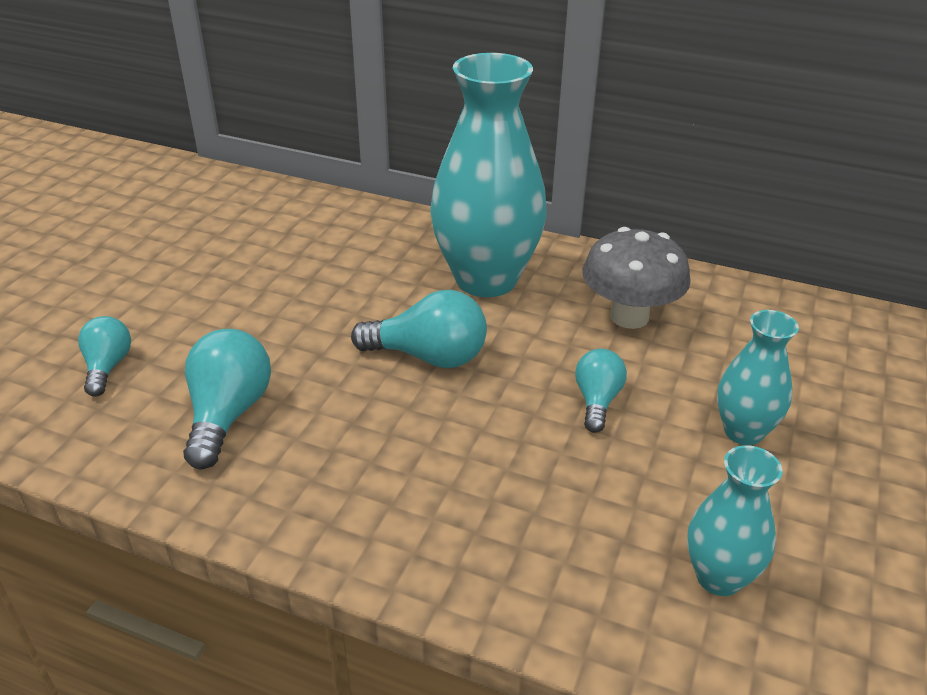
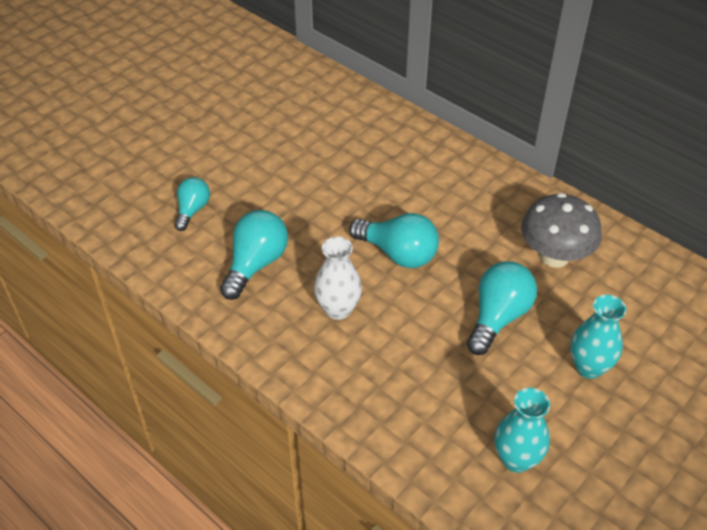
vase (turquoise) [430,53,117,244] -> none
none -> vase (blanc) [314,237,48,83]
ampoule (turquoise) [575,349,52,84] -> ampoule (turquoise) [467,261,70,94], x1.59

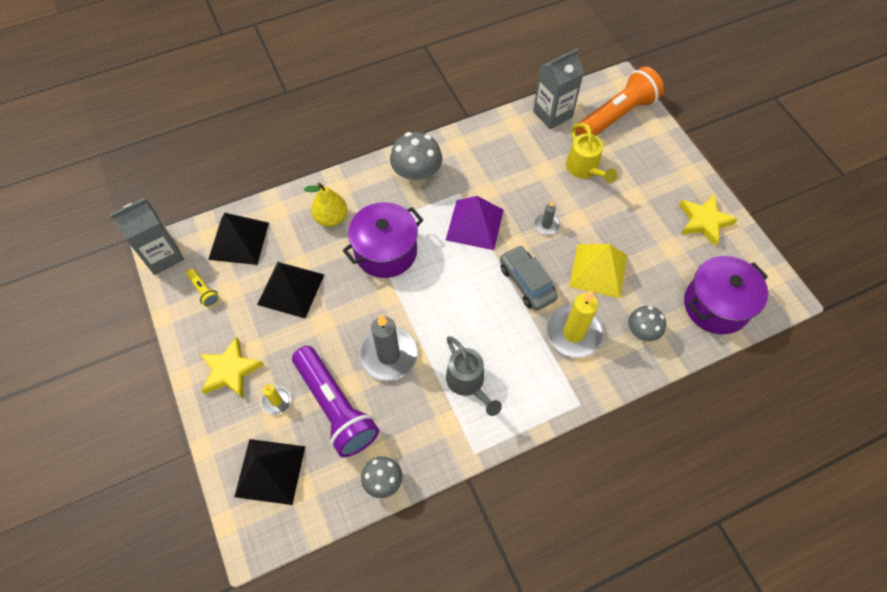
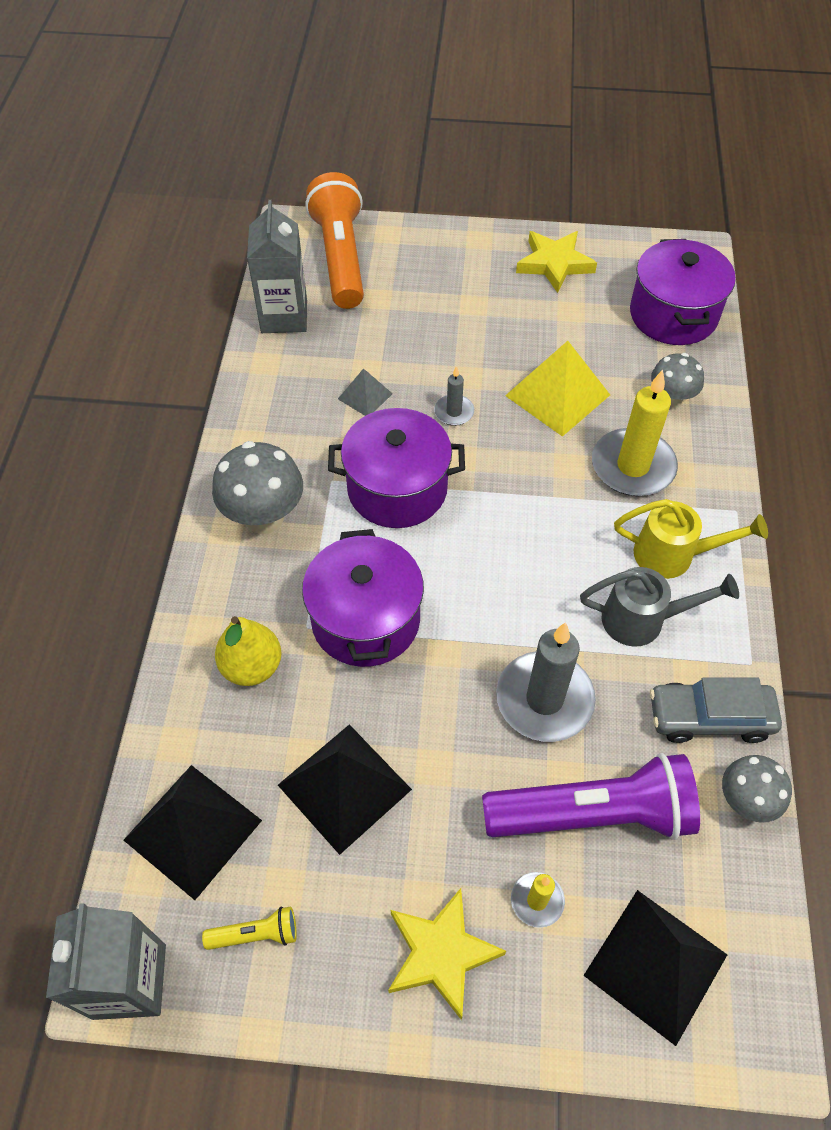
none -> pyramide (gris) [338,368,55,48]
voiture (gris) [500,245,58,66] -> voiture (gris) [650,677,132,66], shifted
arrosoir (jaune) [566,123,51,60] -> arrosoir (jaune) [614,499,154,80], shifted
pyramide (violet) [446,196,58,54] -> marmite (violet) [328,408,137,120]

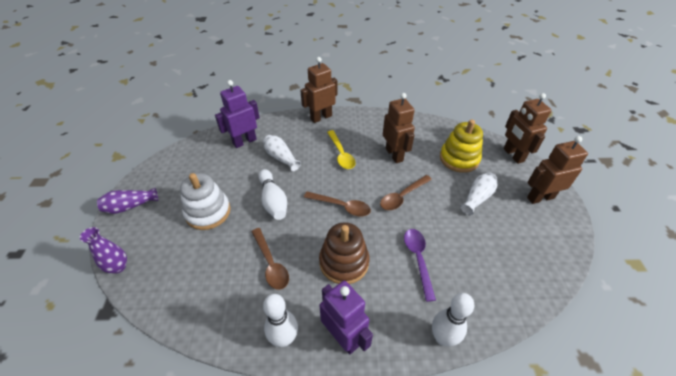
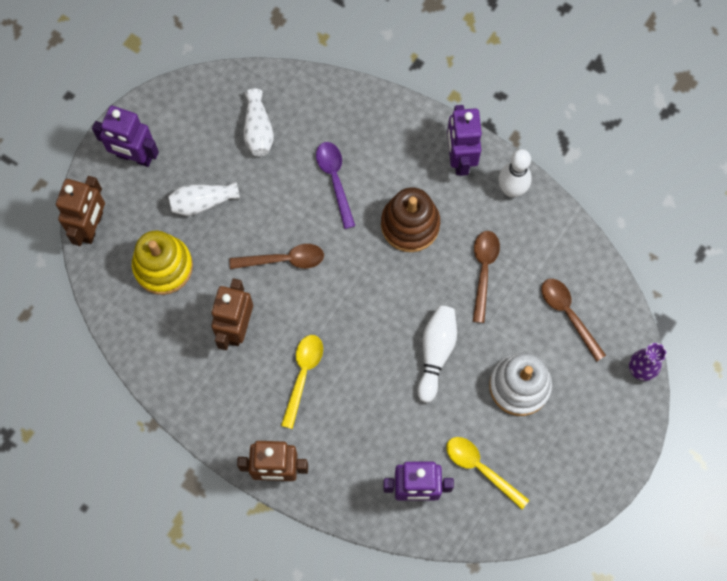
vase (violet) [97,188,61,26] -> none
quille (blanc) [432,293,42,53] -> none
none -> cuillère (jaune) [446,437,83,72]
vase (blanc) [263,135,38,36] -> vase (blanc) [244,89,30,67], shifted
cuillère (marron) [304,192,67,24] -> cuillère (marron) [542,279,64,83], shifted
robot (marron) [527,136,61,68] -> robot (violet) [92,106,67,61]
cuillère (violet) [404,229,32,73] -> cuillère (violet) [316,142,39,87], 135 degrees clockwise

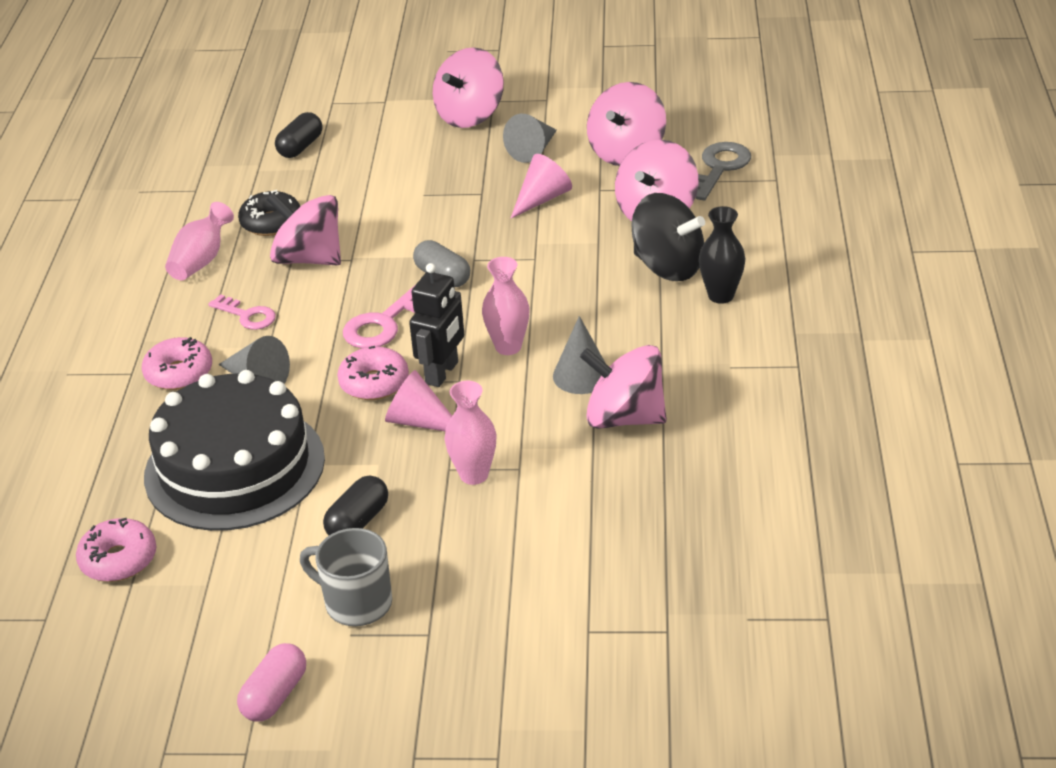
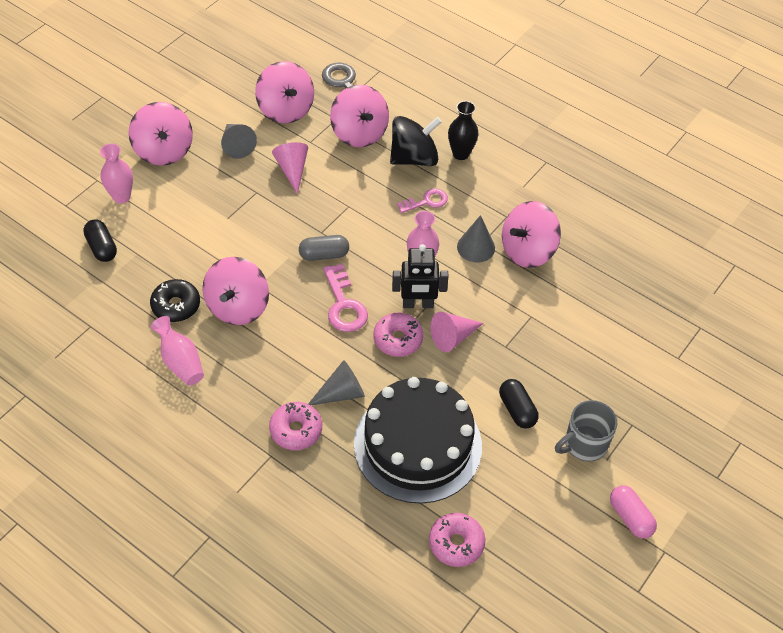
clé (rose) [208,294,68,36] -> clé (rose) [397,188,51,25], shifted
vase (rose) [445,381,52,104] -> vase (rose) [100,144,33,60], shifted
toupie (rose) [266,193,75,72] -> toupie (rose) [203,257,66,68], 45 degrees counterclockwise
robot (noir) [409,263,55,124] -> robot (noir) [392,244,57,64], 120 degrees clockwise

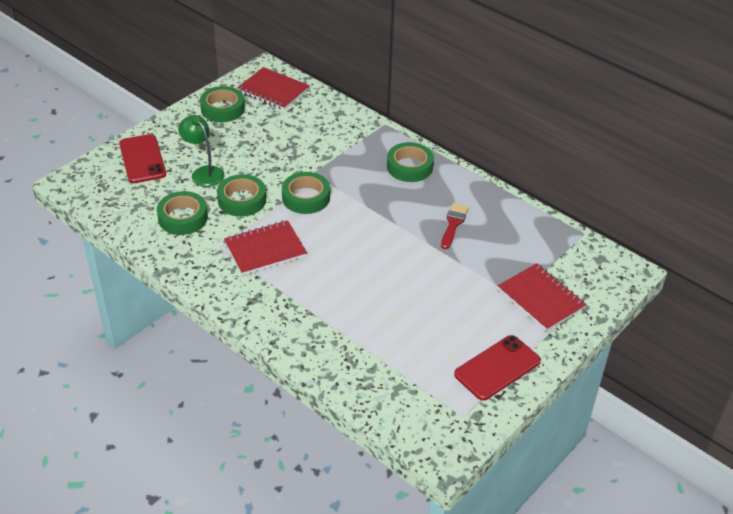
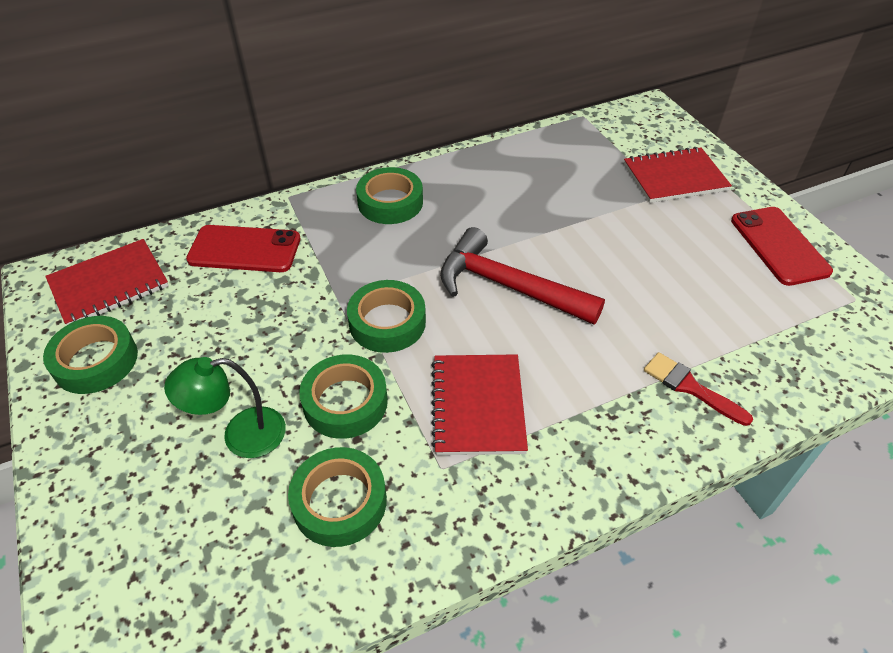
none -> marteau (rouge) [440,227,165,98]
téléphone (rouge) [119,134,47,49] -> téléphone (rouge) [186,225,114,47], shifted
pinceau (rouge) [441,203,28,46] -> pinceau (rouge) [644,352,109,74], shifted

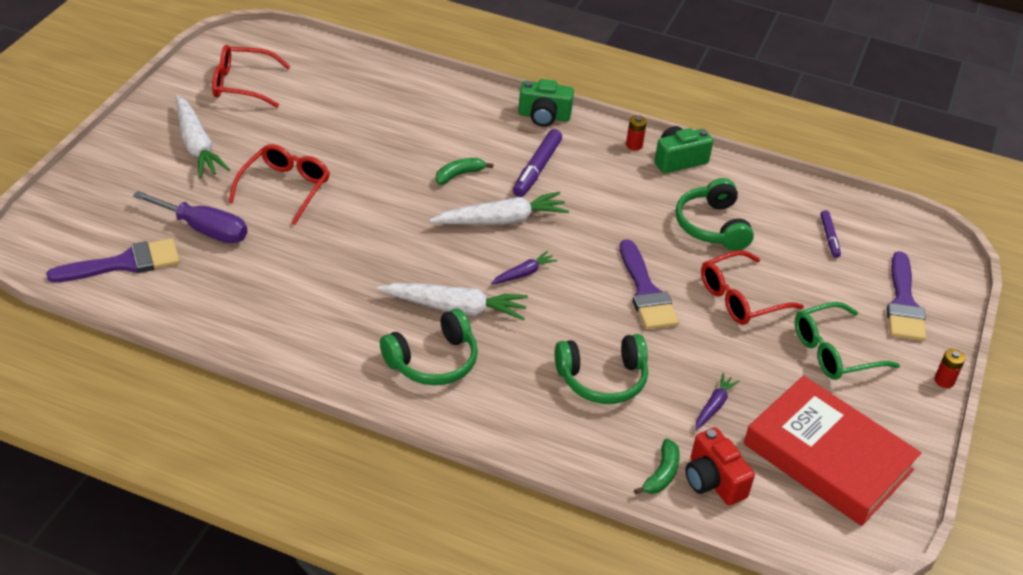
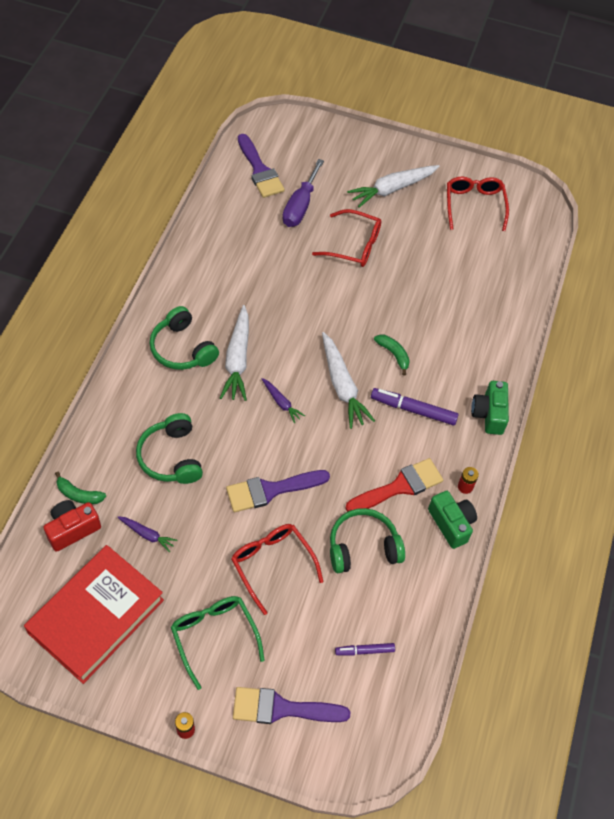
none -> pinceau (rouge) [345,458,98,54]

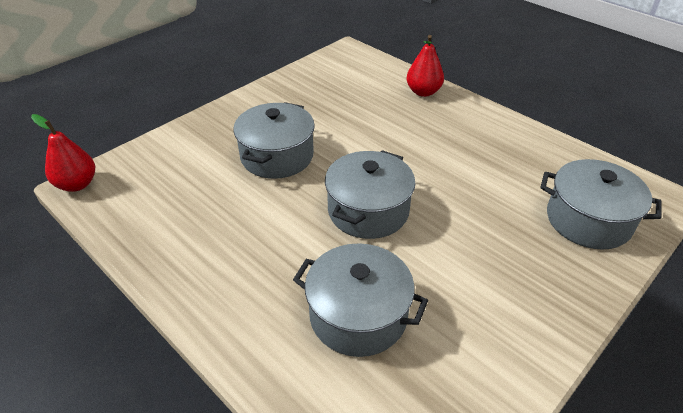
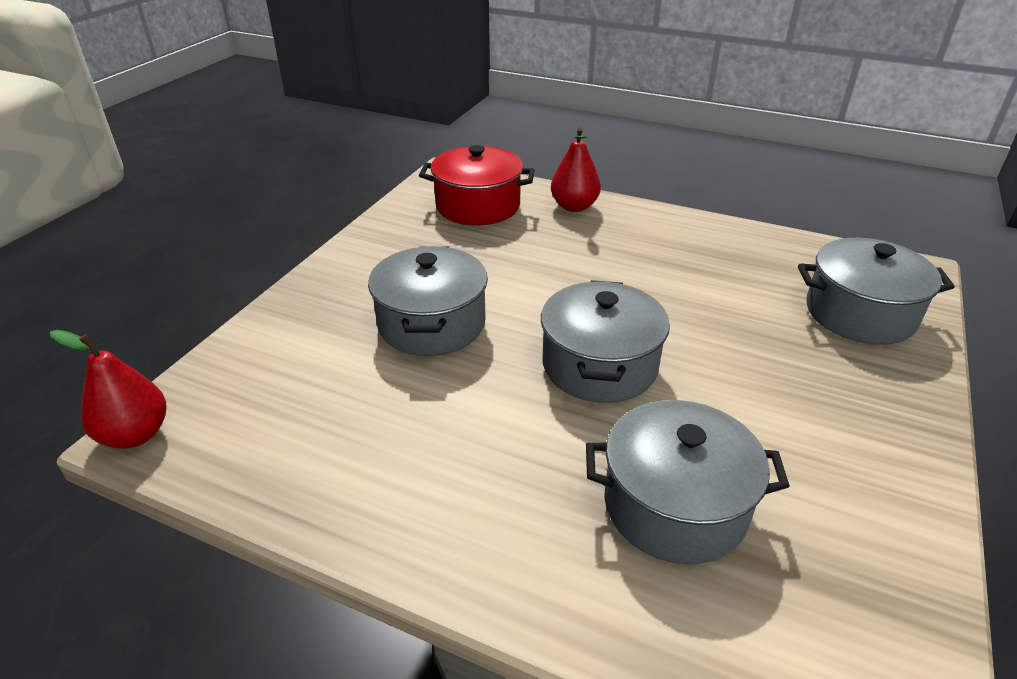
none -> marmite (rouge) [419,145,116,80]

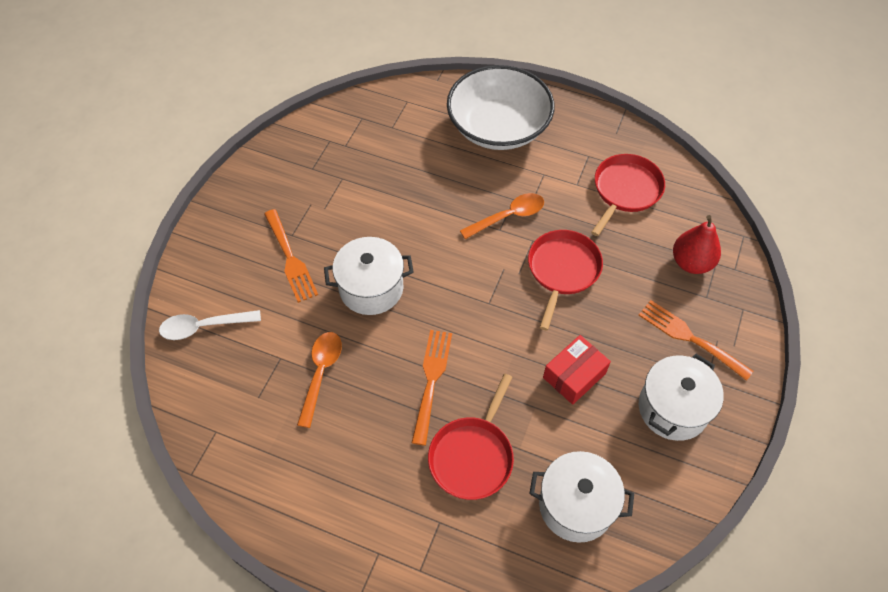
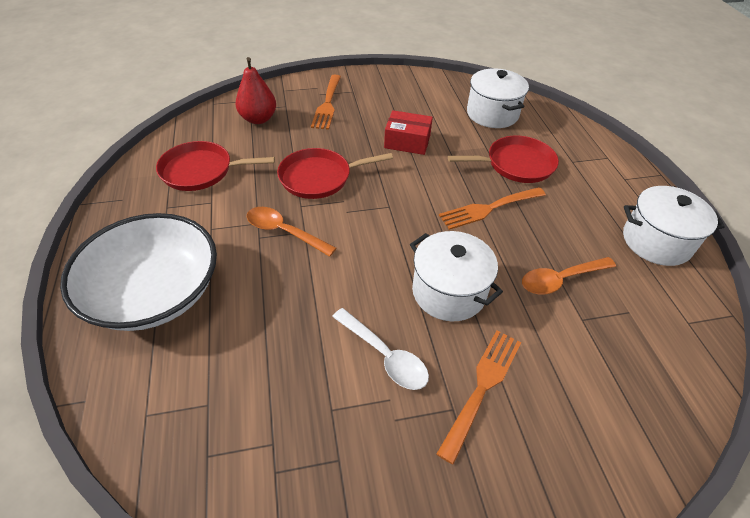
cuillère (blanc) [159,310,102,30] -> cuillère (blanc) [332,308,97,82], shifted
marmite (blanc) [639,354,85,87] -> marmite (blanc) [623,186,102,80], shifted

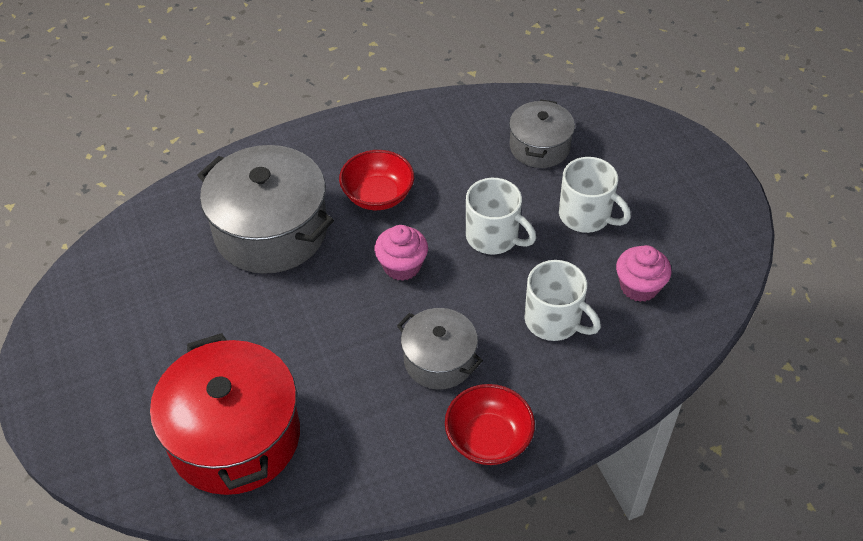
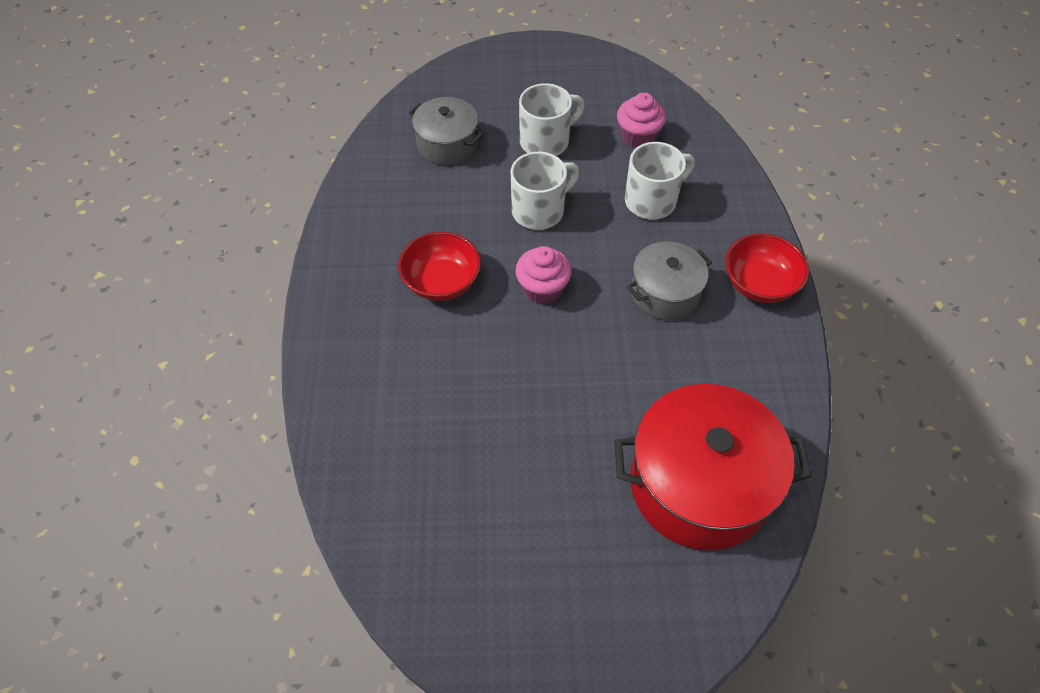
marmite (gris) [197,145,137,129] -> none

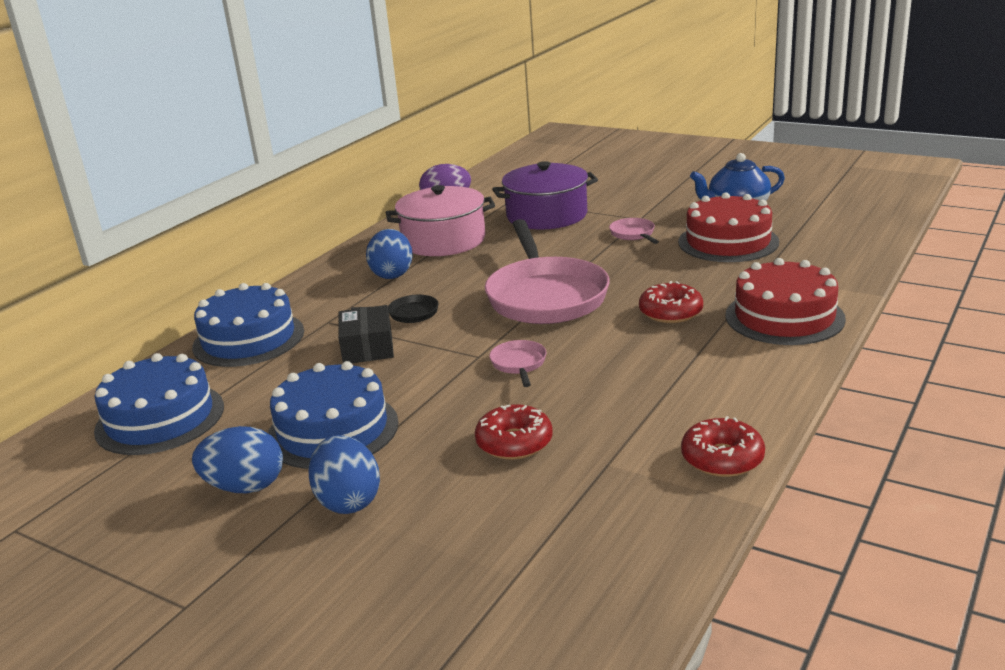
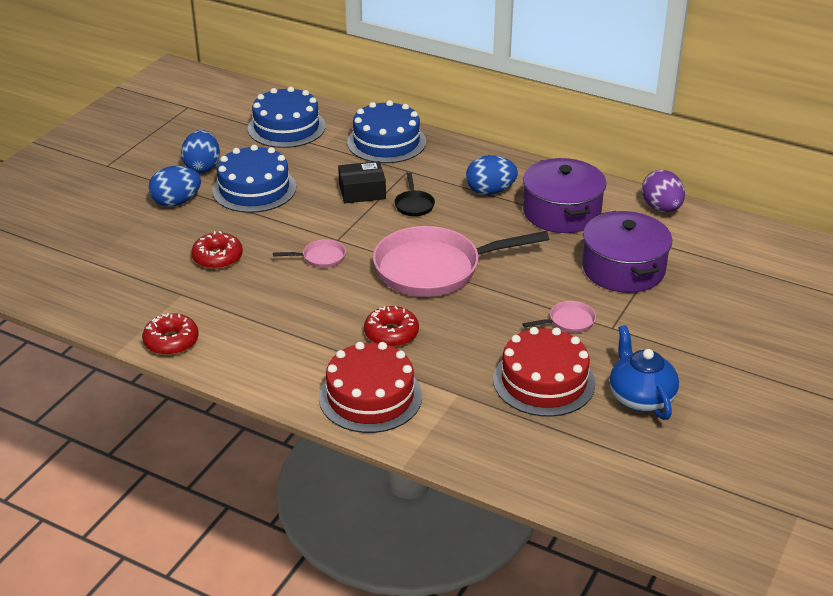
marmite (rose) [386,185,109,71] -> marmite (violet) [523,158,83,75]

